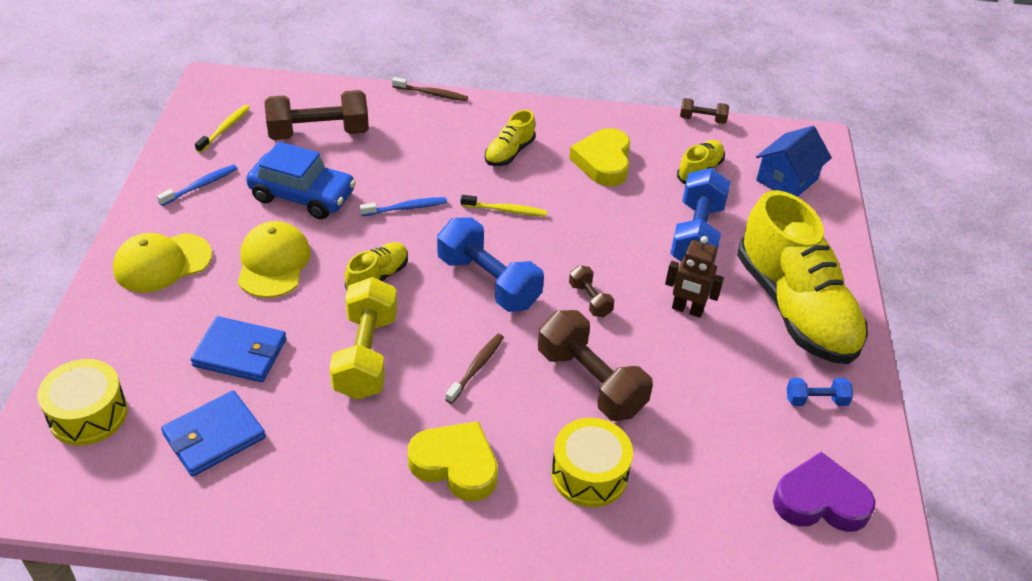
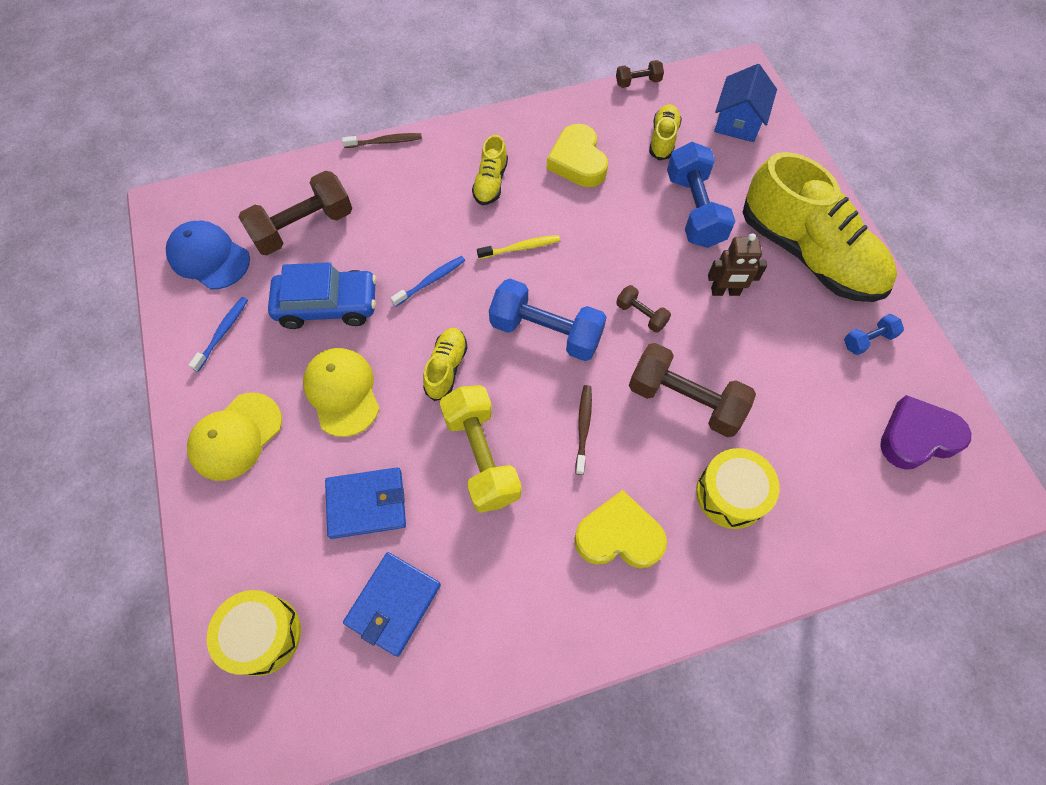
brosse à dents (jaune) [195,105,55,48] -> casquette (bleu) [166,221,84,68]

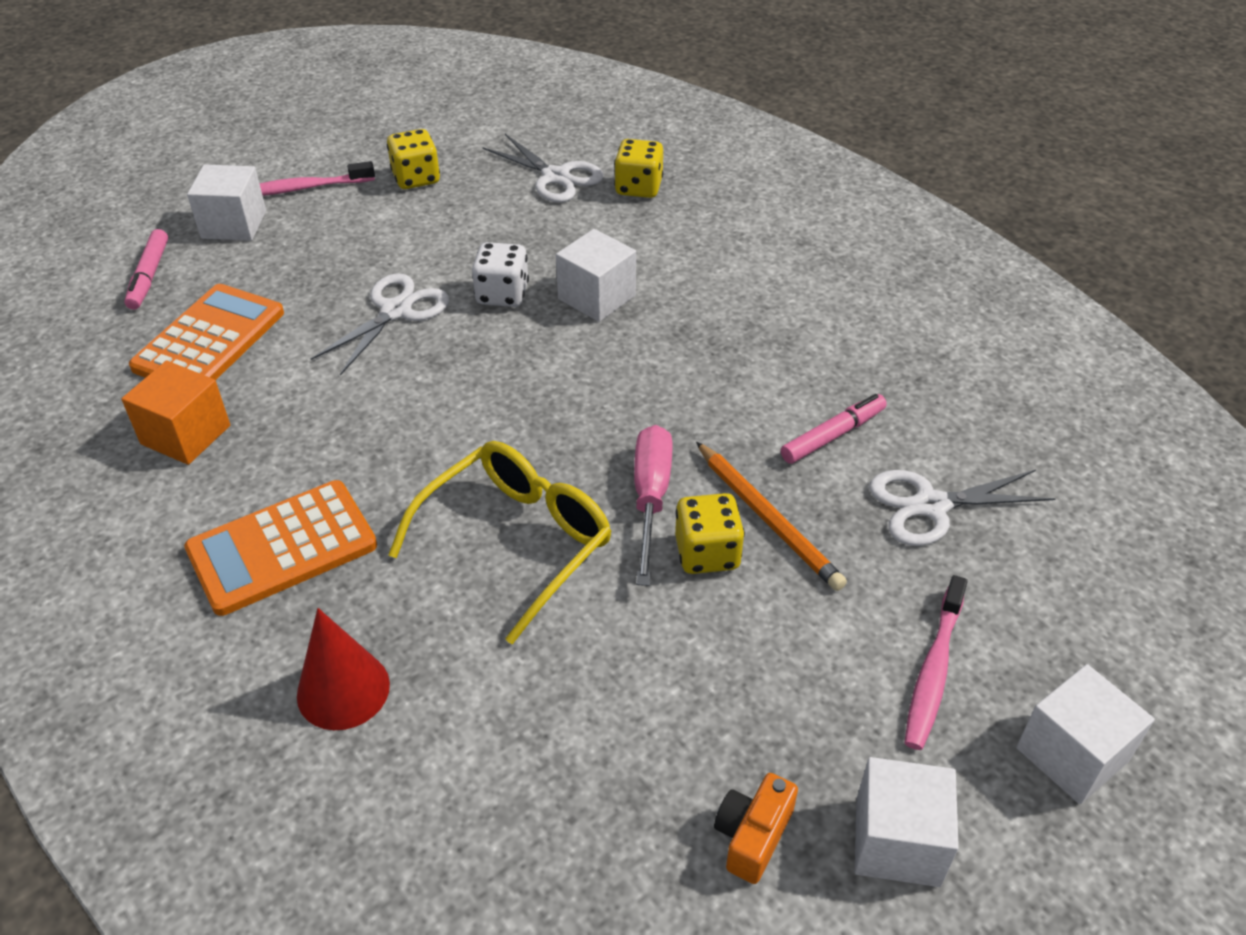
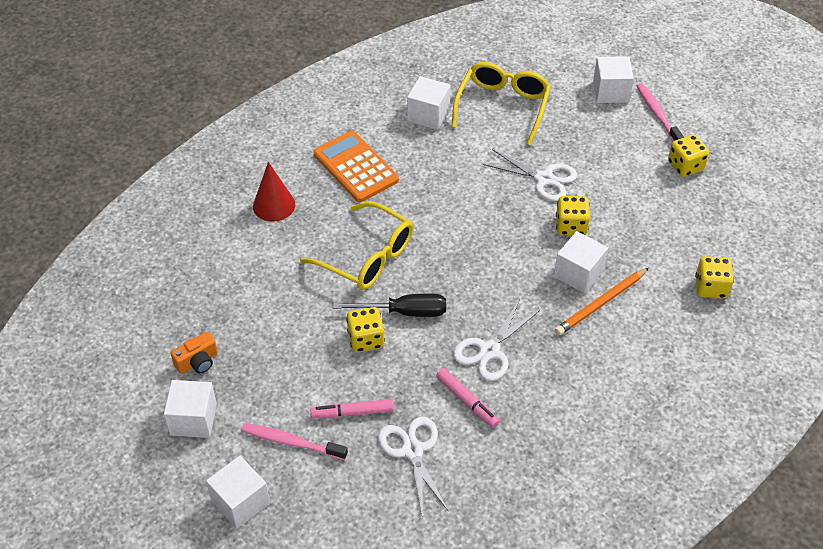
feutre (rose) [124,229,44,81] -> feutre (rose) [310,399,84,19], shifted
ciseaux (blanc) [482,134,122,68] -> ciseaux (blanc) [453,299,87,82], shifted
crayon (orange) [696,442,151,149] -> crayon (orange) [555,268,94,67], shifted
calculatrice (orange) [129,284,155,96] -> lunettes (jaune) [452,62,99,83]
cube (orange) [121,360,109,105] -> cube (blanc) [407,76,44,54]
dé (blanc) [472,242,57,65] -> dé (jaune) [556,196,34,40]
tournevis (rose) [634,425,38,161] -> tournevis (noir) [333,293,113,24]
appareil photo (orange) [714,773,84,111] -> appareil photo (orange) [171,332,47,42], 120 degrees clockwise

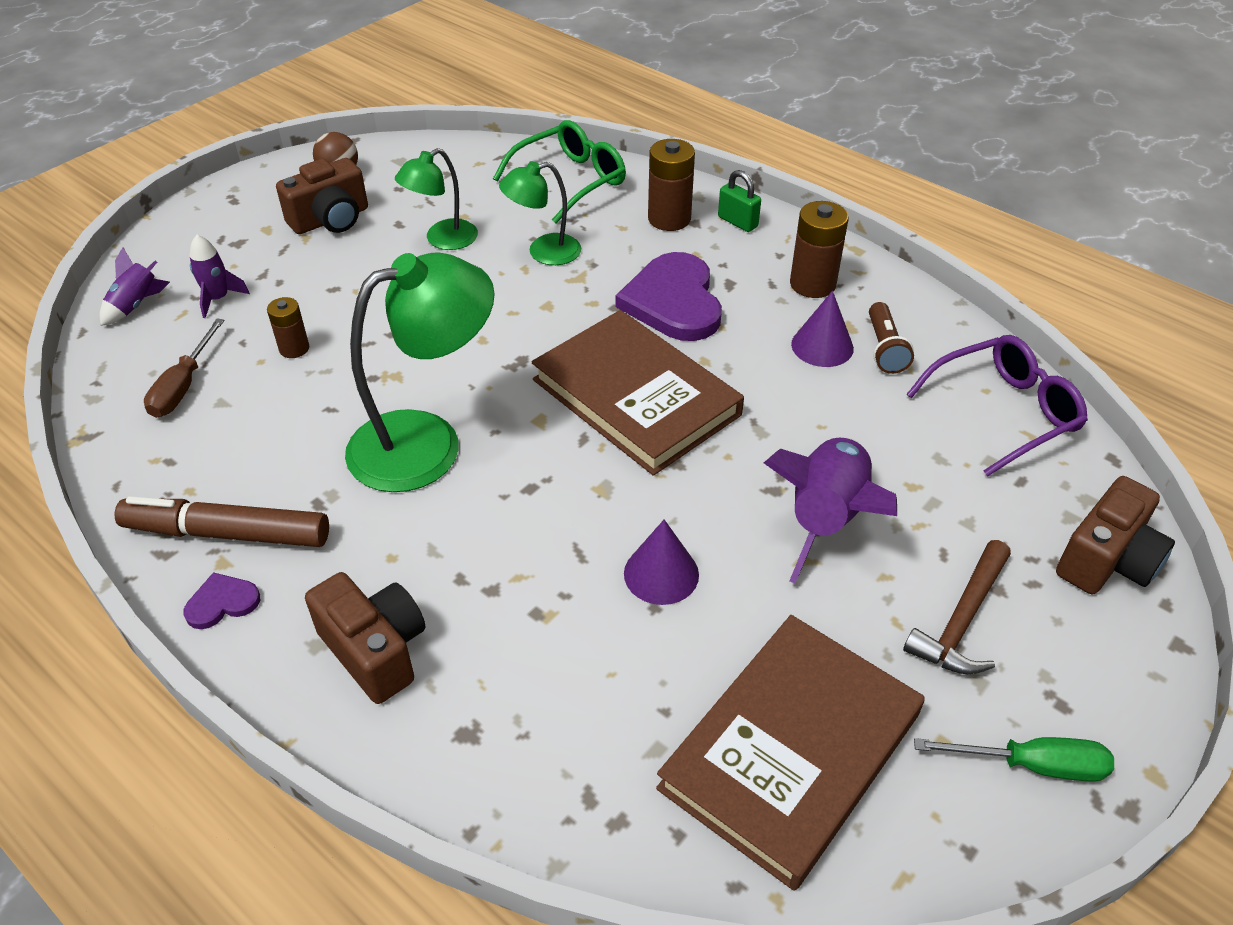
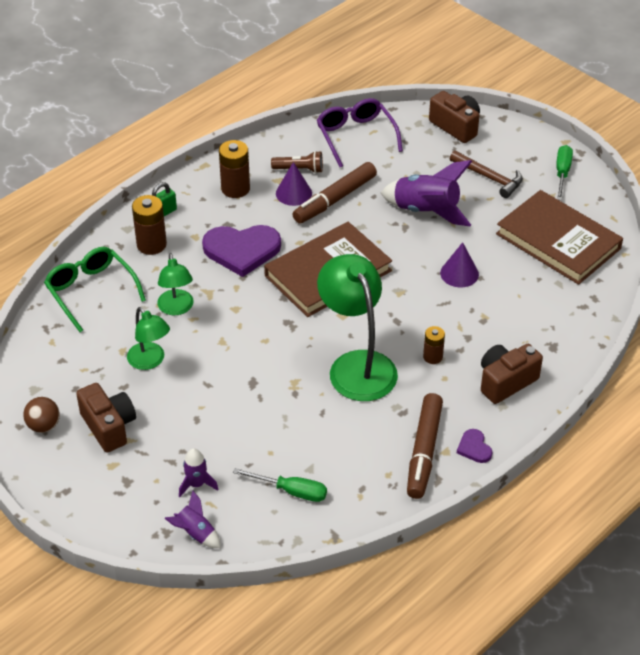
none -> feutre (marron) [293,162,84,61]
pile (marron) [267,297,42,61] -> pile (marron) [423,326,22,38], shifted
tournevis (marron) [144,318,81,100] -> tournevis (vert) [233,468,94,34]

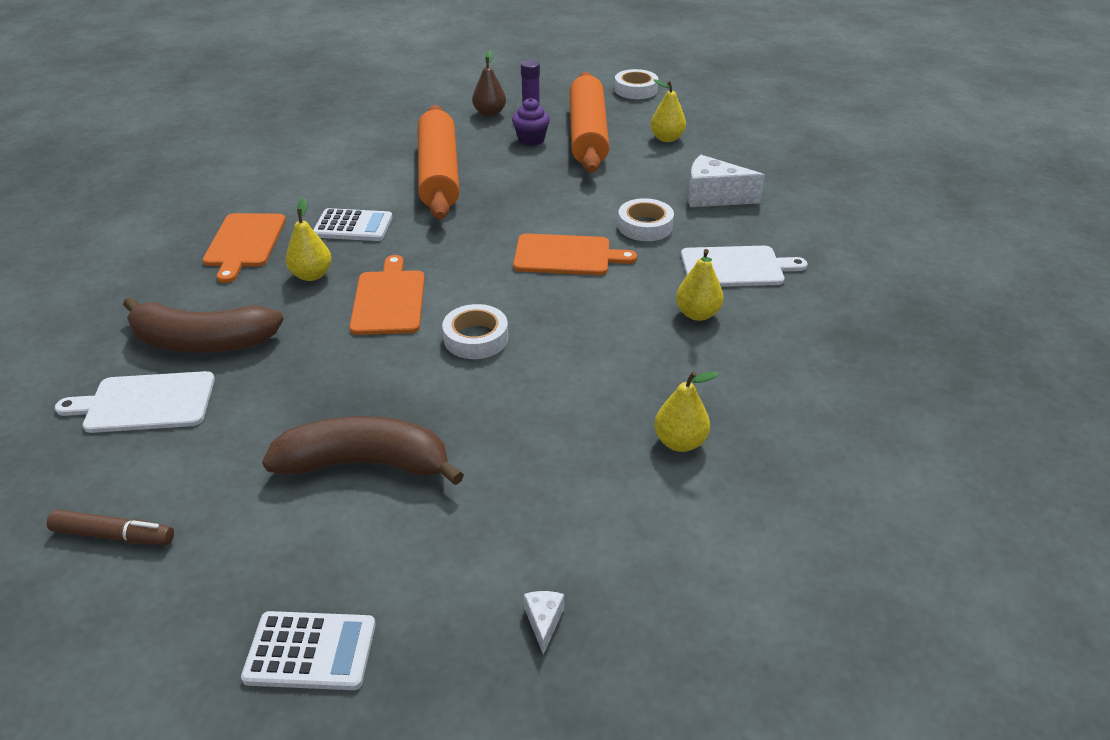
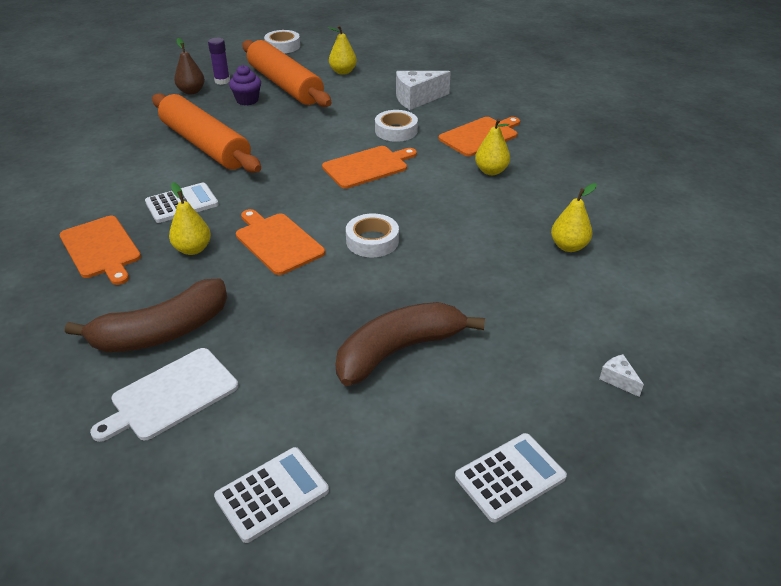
feutre (marron) [47,510,127,35] -> calculatrice (blanc) [214,447,115,96]
planche à découper (blanc) [681,246,127,41] -> planche à découper (orange) [439,117,81,40]

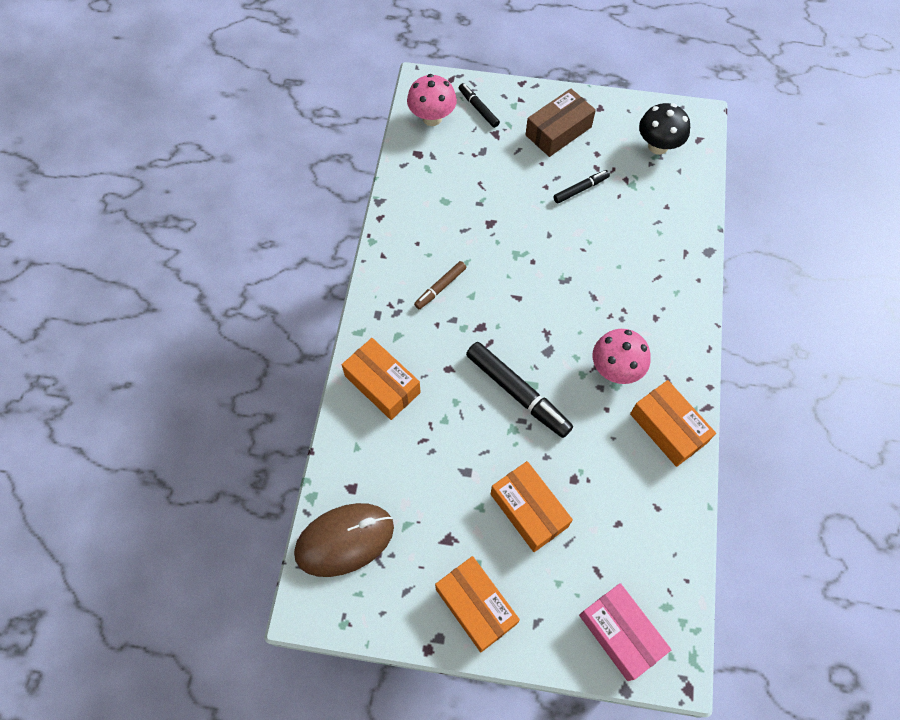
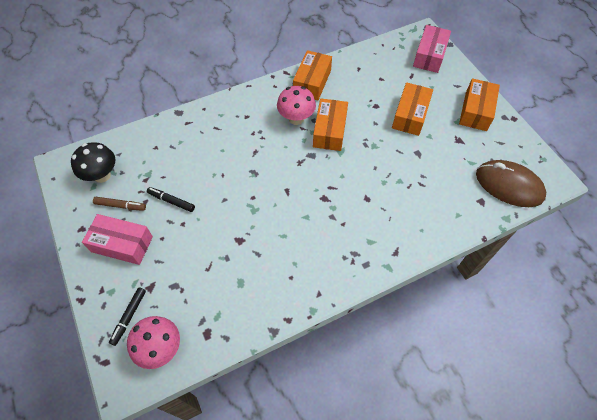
feutre (noir) [466,342,107,96] -> none
boîte (orange) [342,338,79,82] -> boîte (orange) [313,98,35,53], shifted
feutre (marron) [414,261,52,48] -> feutre (marron) [93,197,53,14], shifted
boîte (marron) [525,89,71,68] -> boîte (rose) [82,214,71,51]

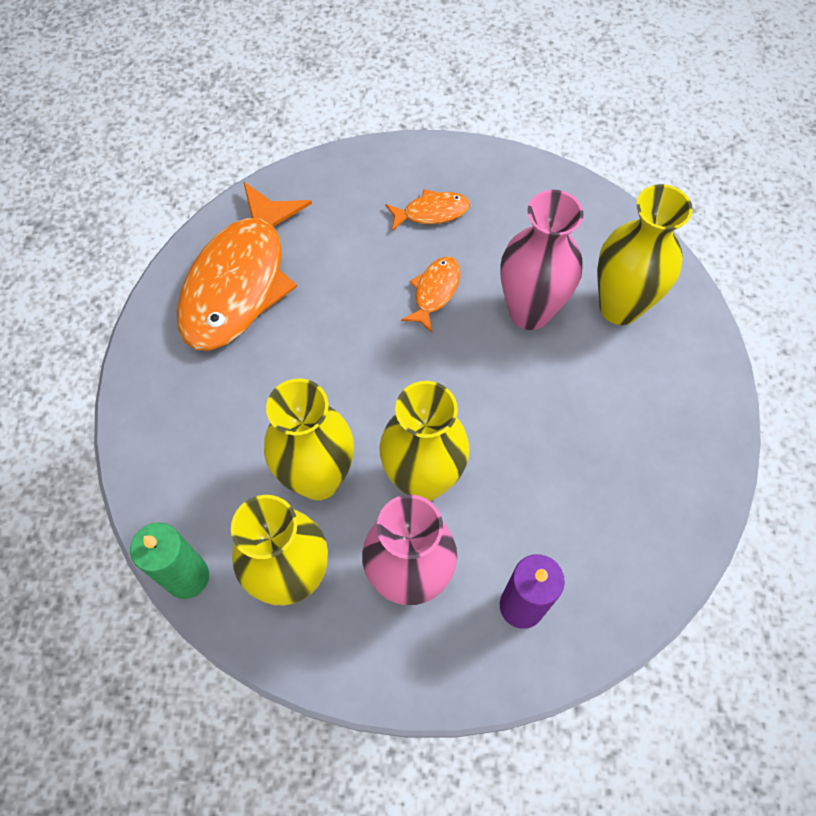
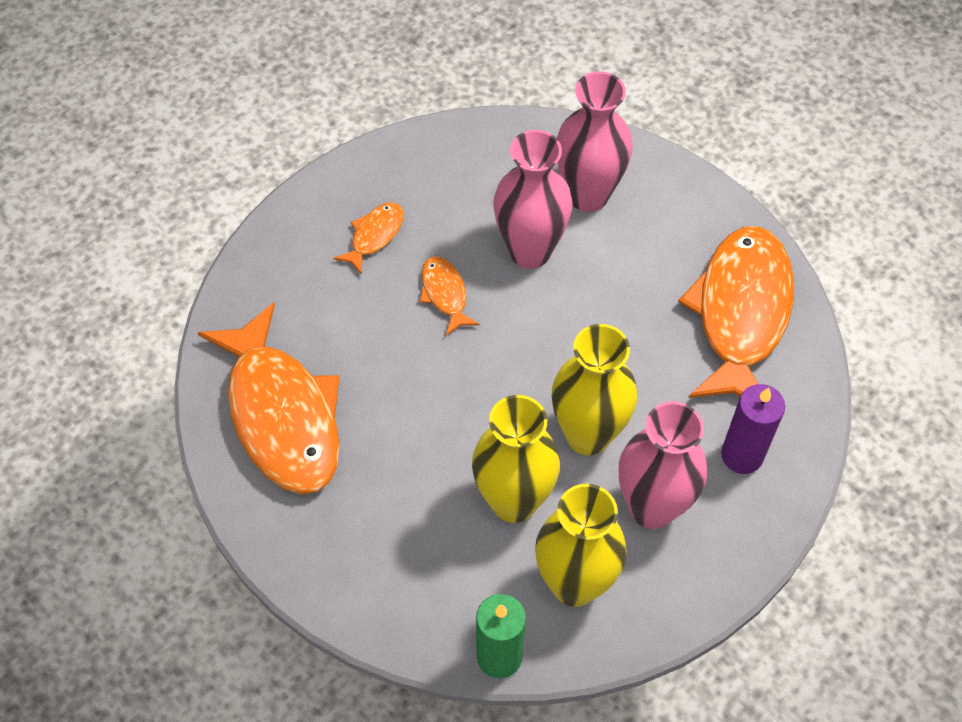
none -> poisson (orange) [678,226,116,172]
vase (jaune) [597,184,96,141] -> vase (rose) [557,71,76,141]

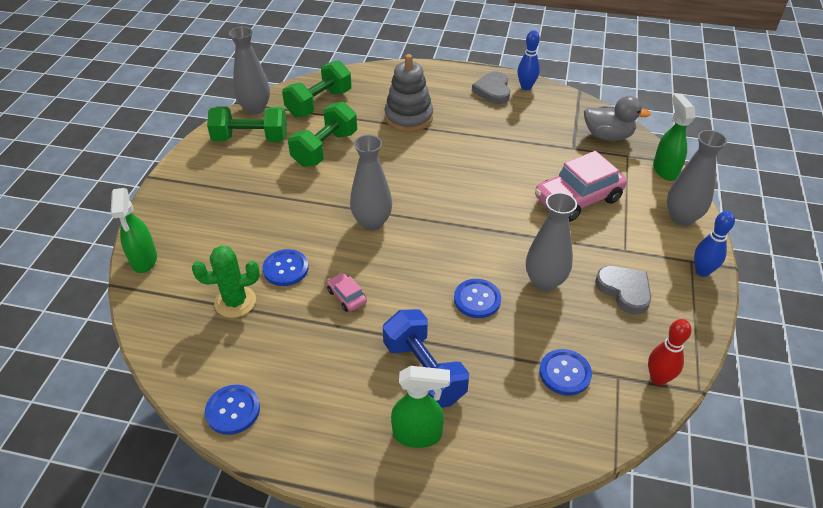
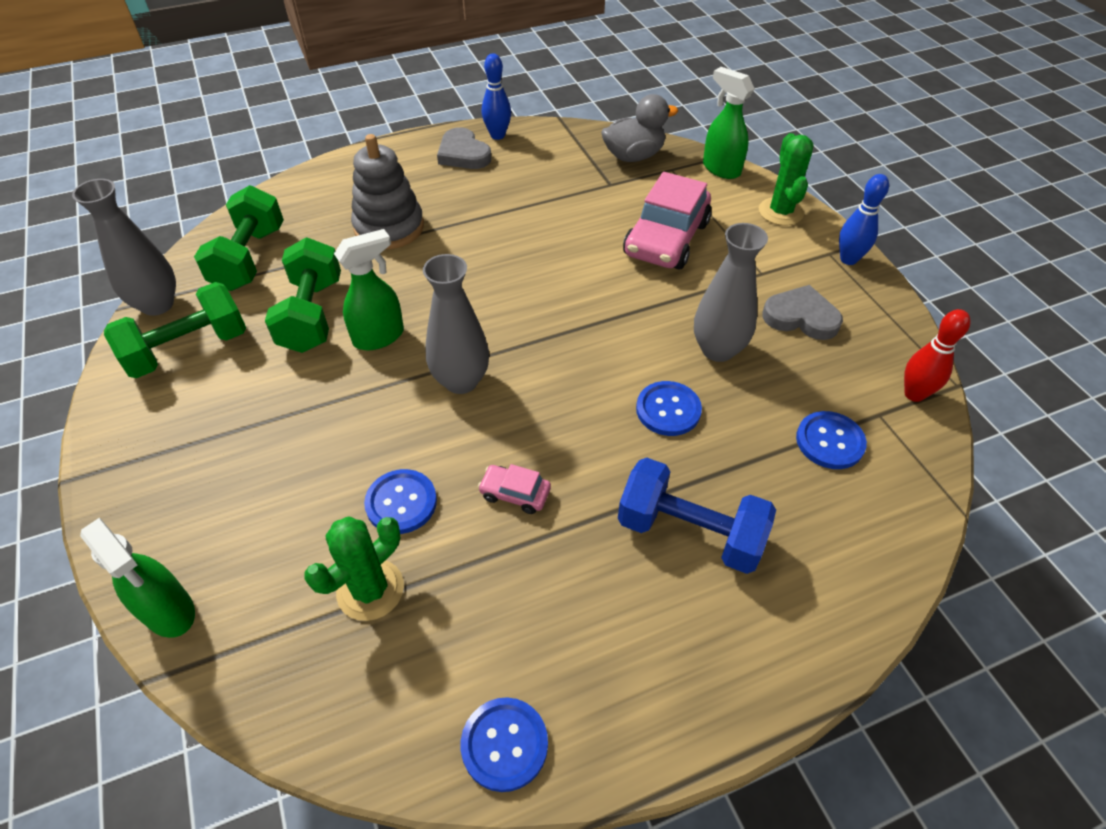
vaporisateur (vert) [391,366,59,82] -> vaporisateur (vert) [334,229,70,121], shifted
vase (gris) [667,130,60,96] -> cactus (vert) [759,133,55,93]

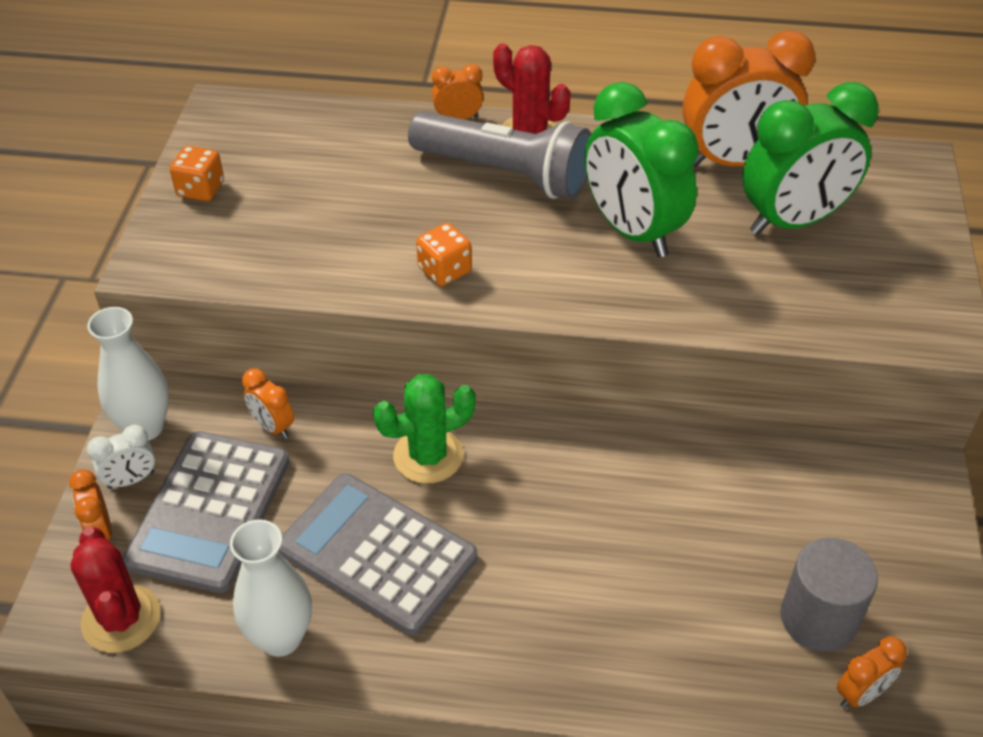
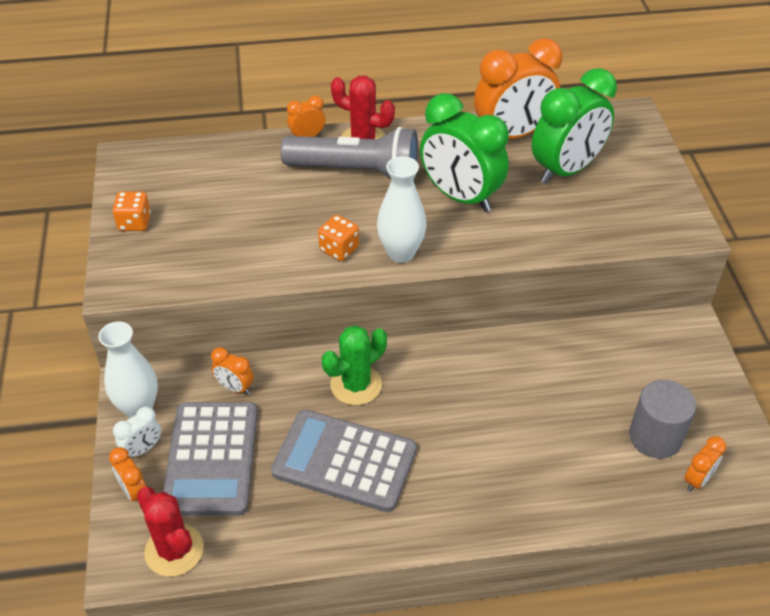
vase (blanc) [230,519,82,138] -> vase (blanc) [377,156,50,107], shifted

